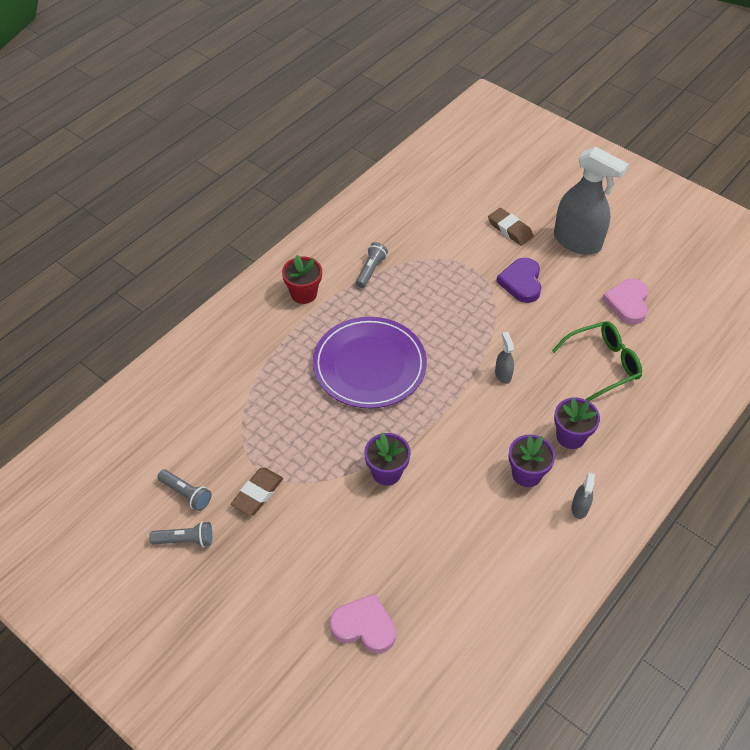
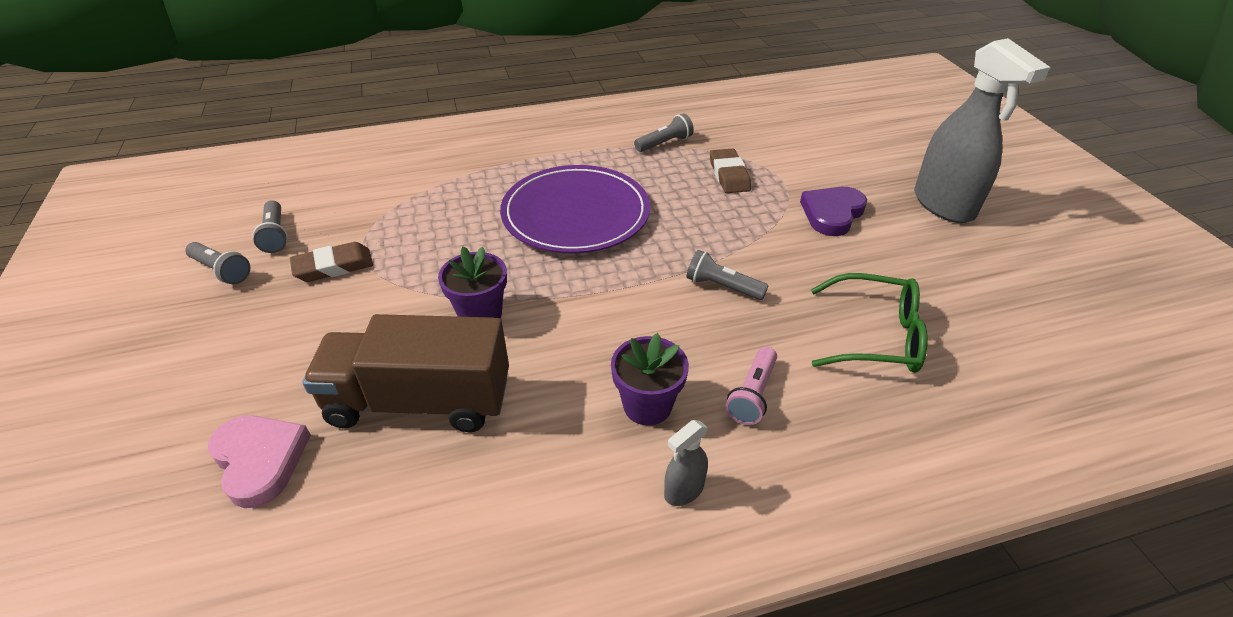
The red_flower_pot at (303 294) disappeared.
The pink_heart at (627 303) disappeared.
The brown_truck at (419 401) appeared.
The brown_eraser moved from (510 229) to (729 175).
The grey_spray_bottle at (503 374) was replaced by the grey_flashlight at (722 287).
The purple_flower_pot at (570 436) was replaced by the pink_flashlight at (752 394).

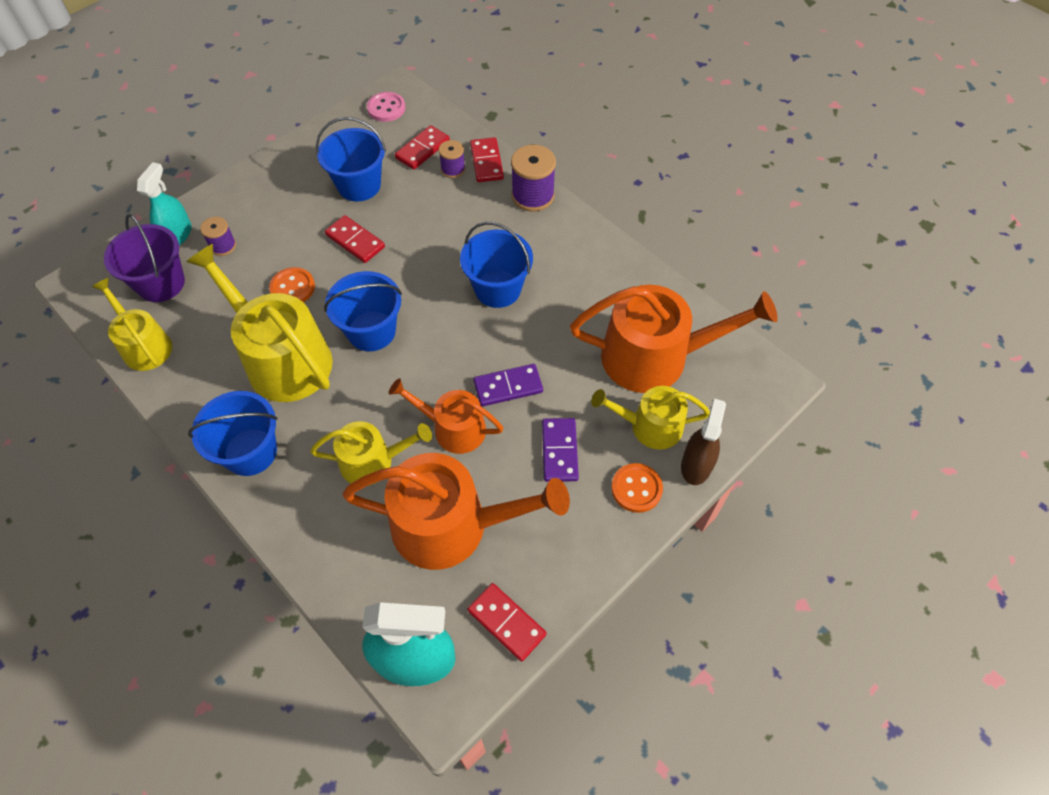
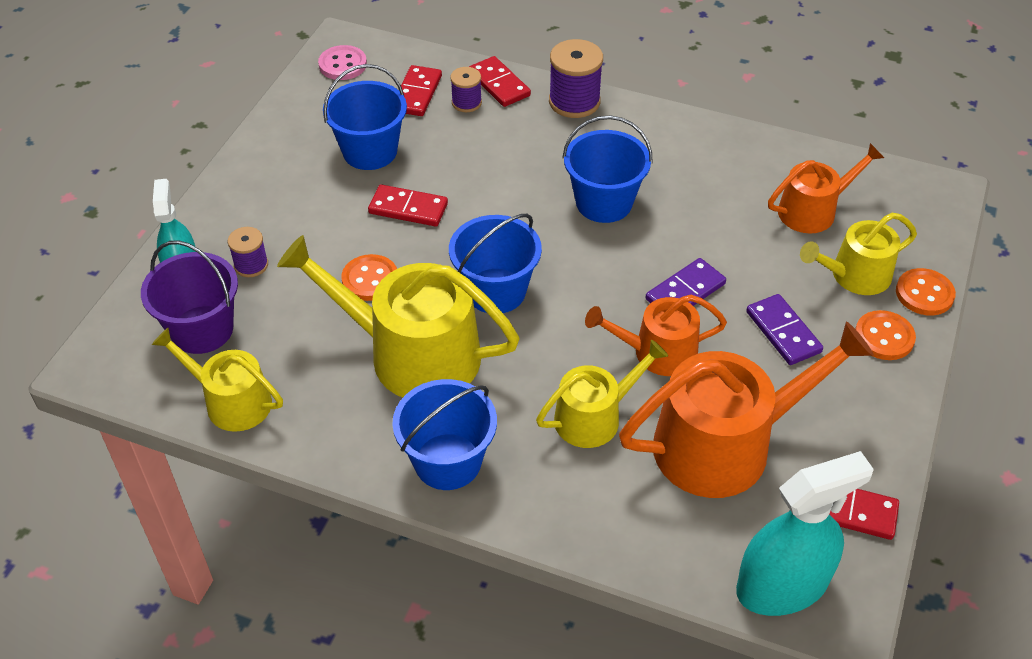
The brown_spray_bottle at (696 465) was replaced by the orange_button at (924 294).
The orange_watering_can at (656 357) changed to 0.58 times the size.

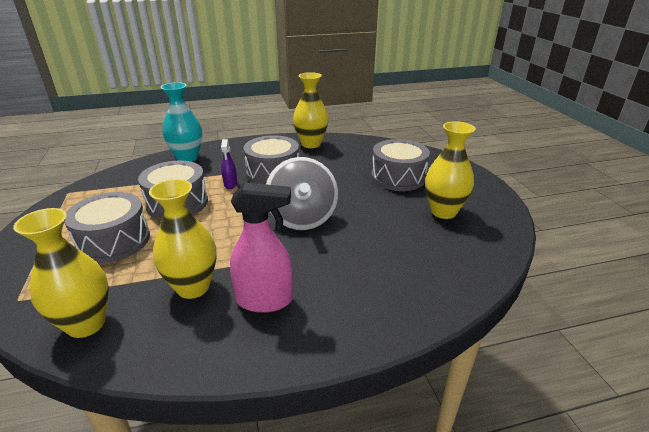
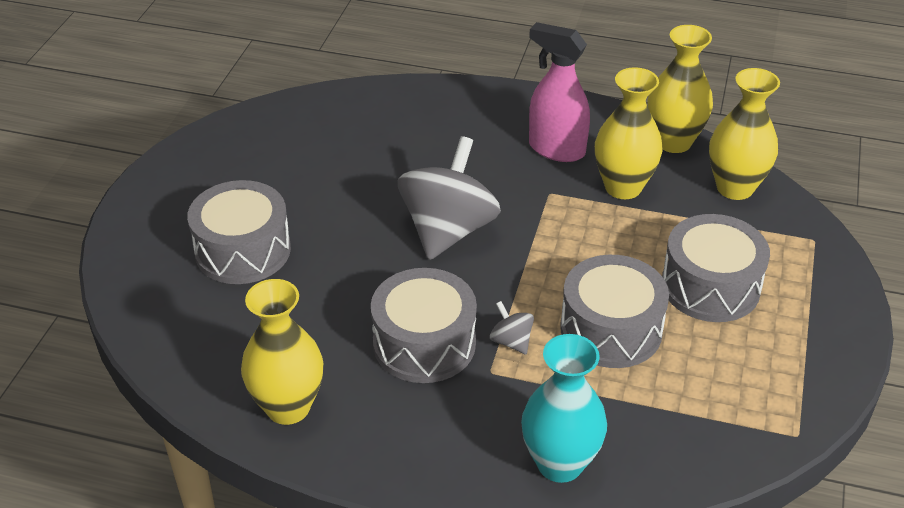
The yellow_vase moved from (443 212) to (673 142).
The purple_spray_bottle at (230 184) was replaced by the grey_spinning_top at (511 341).

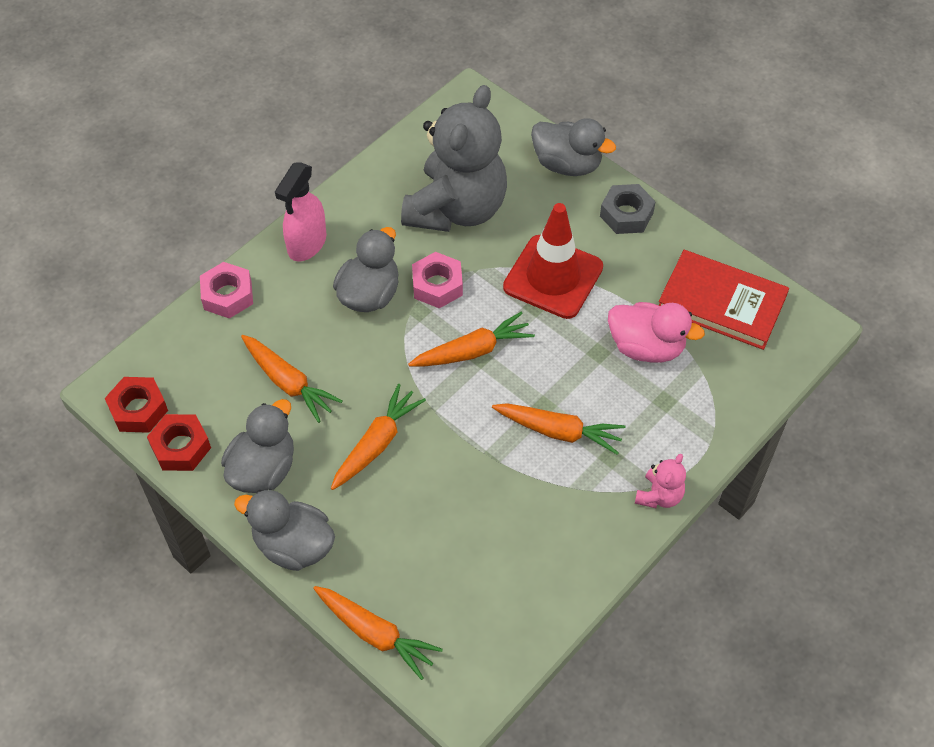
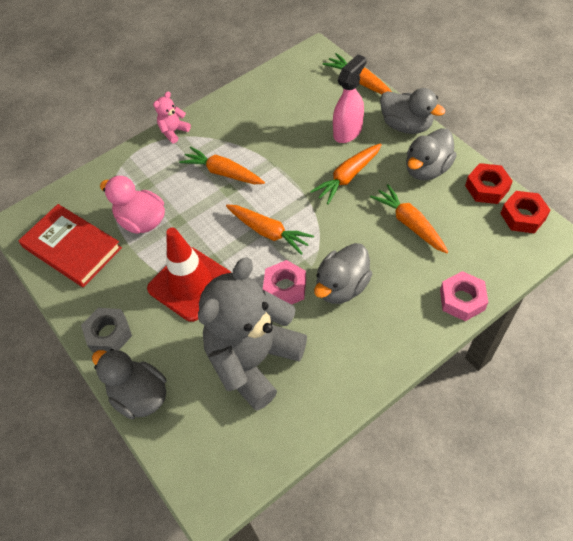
The pink_spray_bottle moved from (306 244) to (348 131).
The orange_carrot at (472 351) turned 135 degrees counterclockwise.

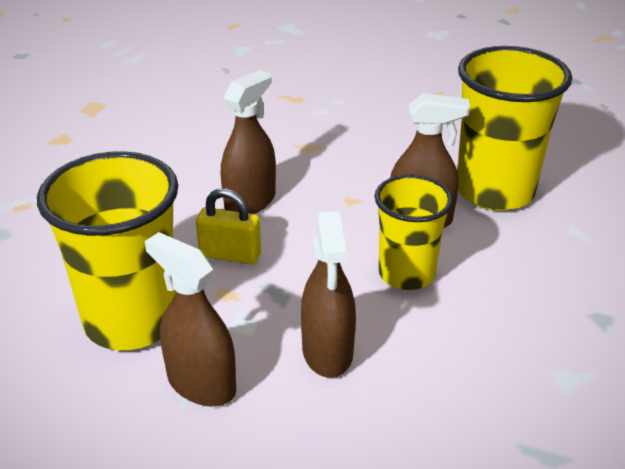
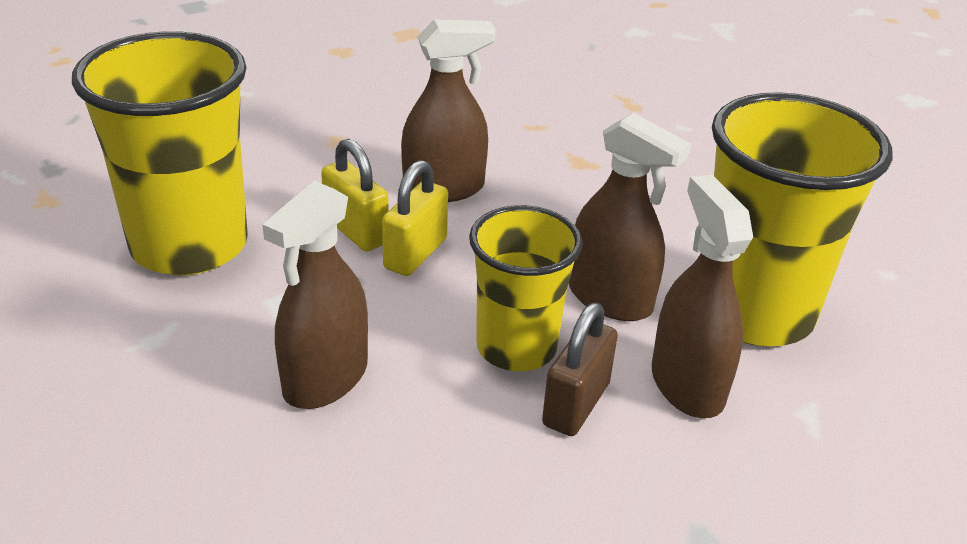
The yellow_padlock at (415 254) appeared.
The brown_padlock at (576 404) appeared.
The brown_spray_bottle moved from (201 384) to (687 385).

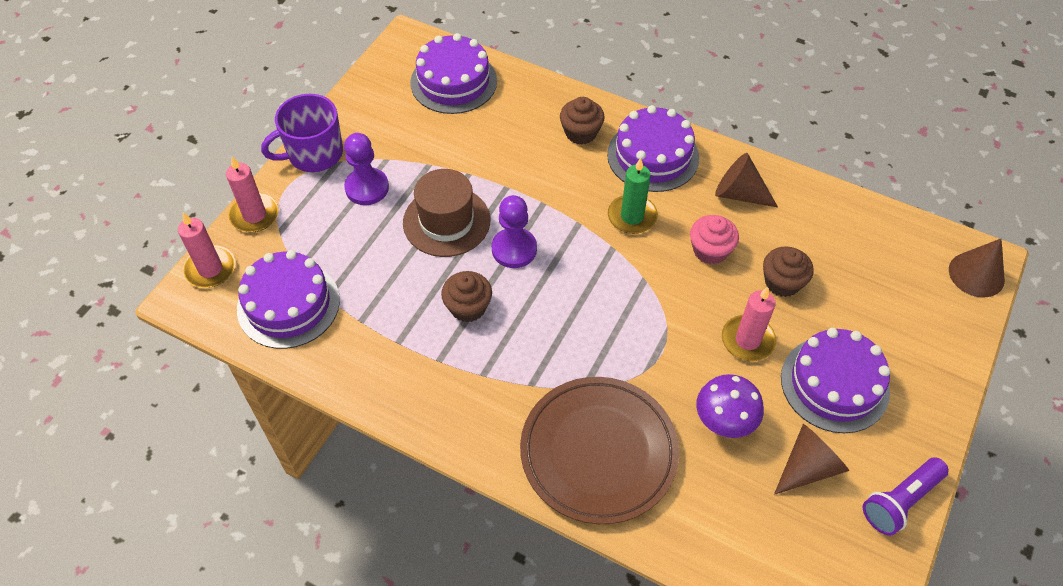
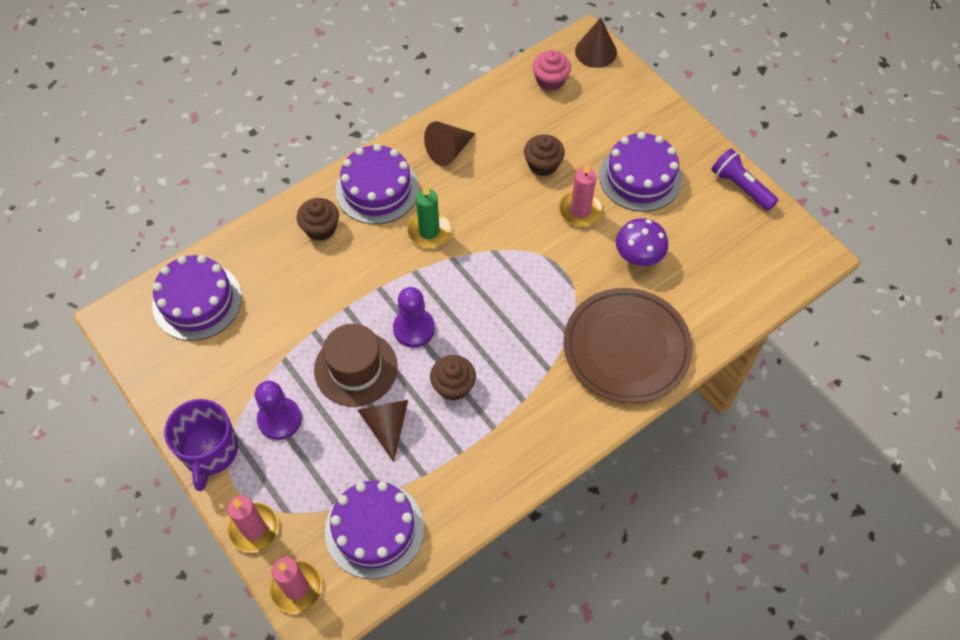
The pink_cupcake moved from (710 250) to (550 80).
The brown_cone moved from (808 467) to (386 425).
The purple_flashlight at (900 501) turned 150 degrees clockwise.

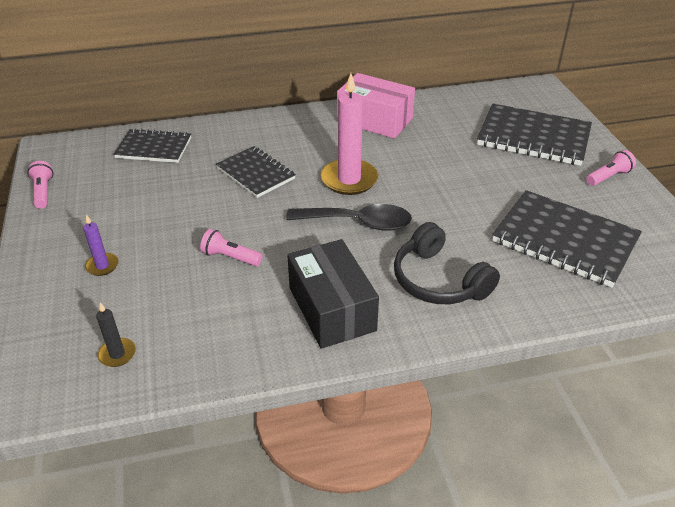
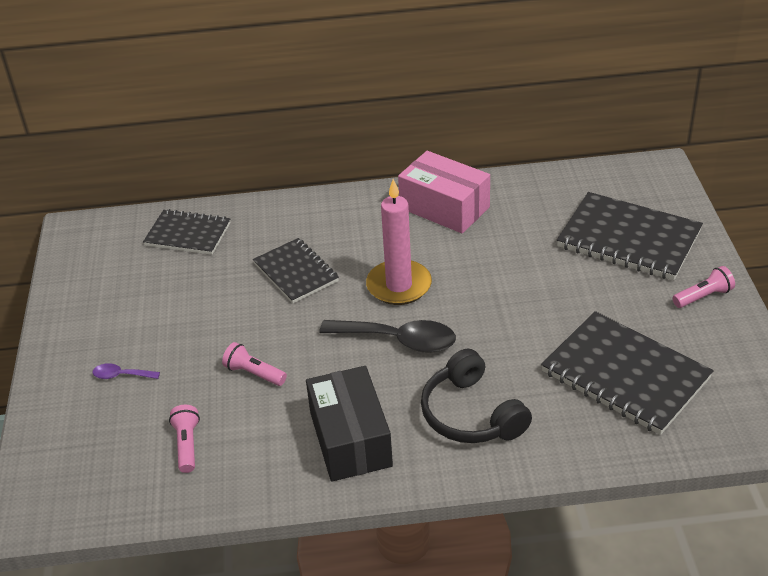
The black_candle at (117 354) disappeared.
The pink_flashlight moved from (43 192) to (187 445).
The purple_candle at (102 266) was replaced by the purple_spoon at (121 375).

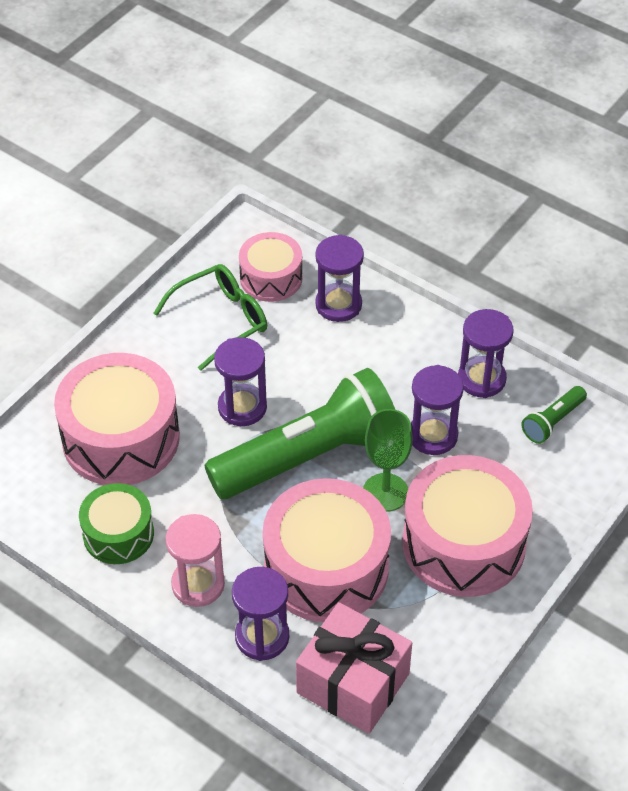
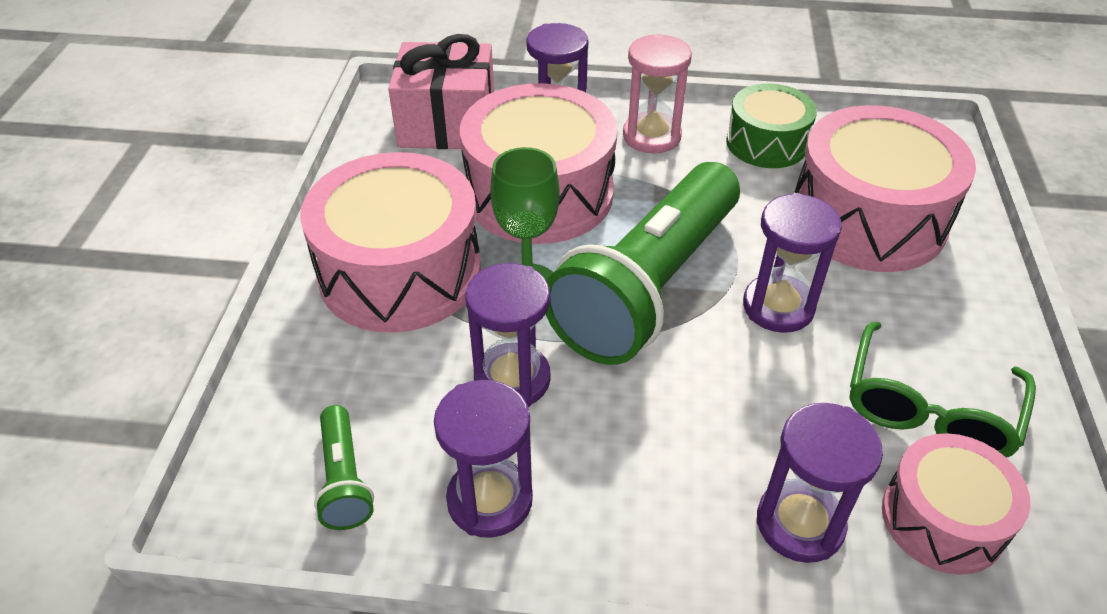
The green_flashlight at (553 422) turned 150 degrees clockwise.

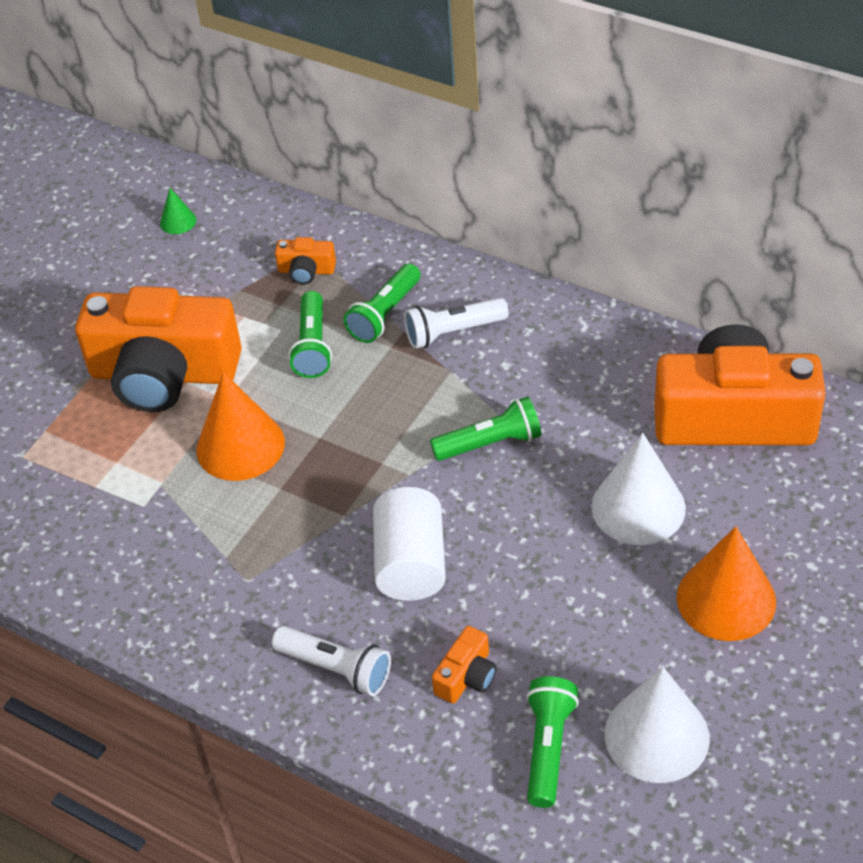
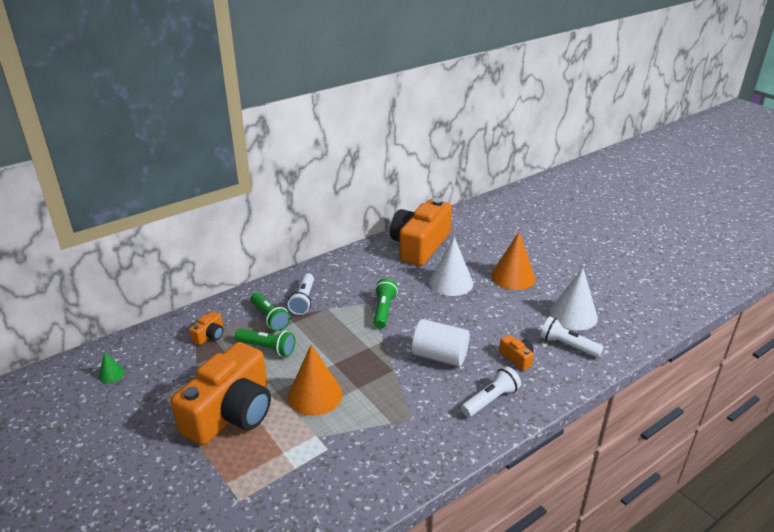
The green_flashlight at (548 748) became the white_flashlight at (567 345).

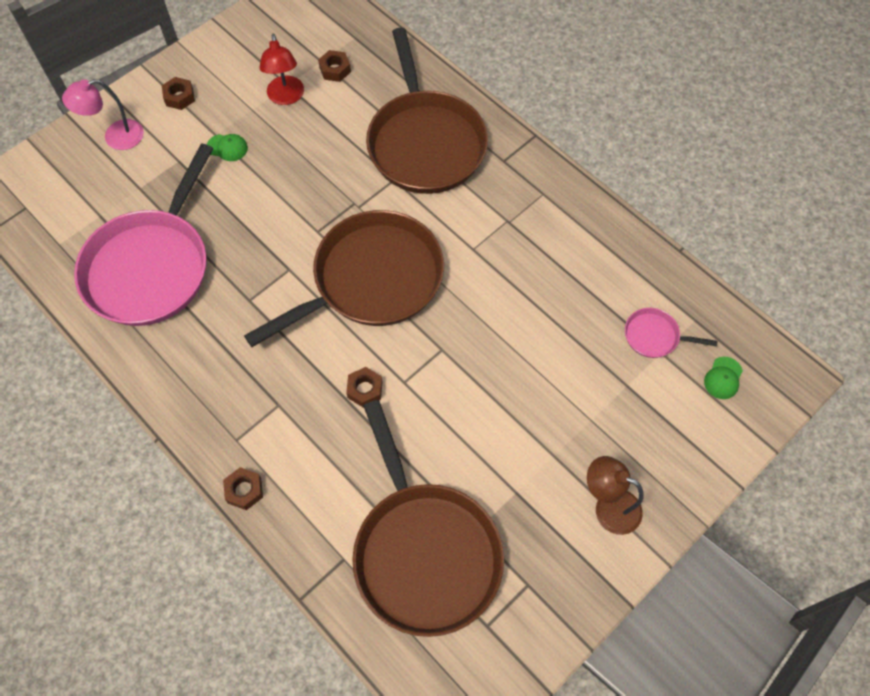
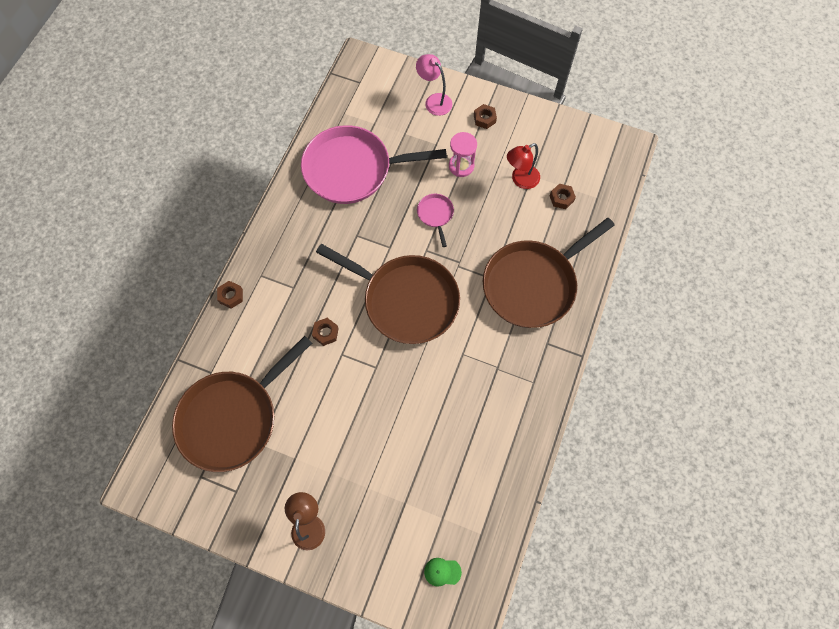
The pink_pan moved from (654 336) to (435 215).
The green_cap at (227 147) was replaced by the pink_hourglass at (461 166).

